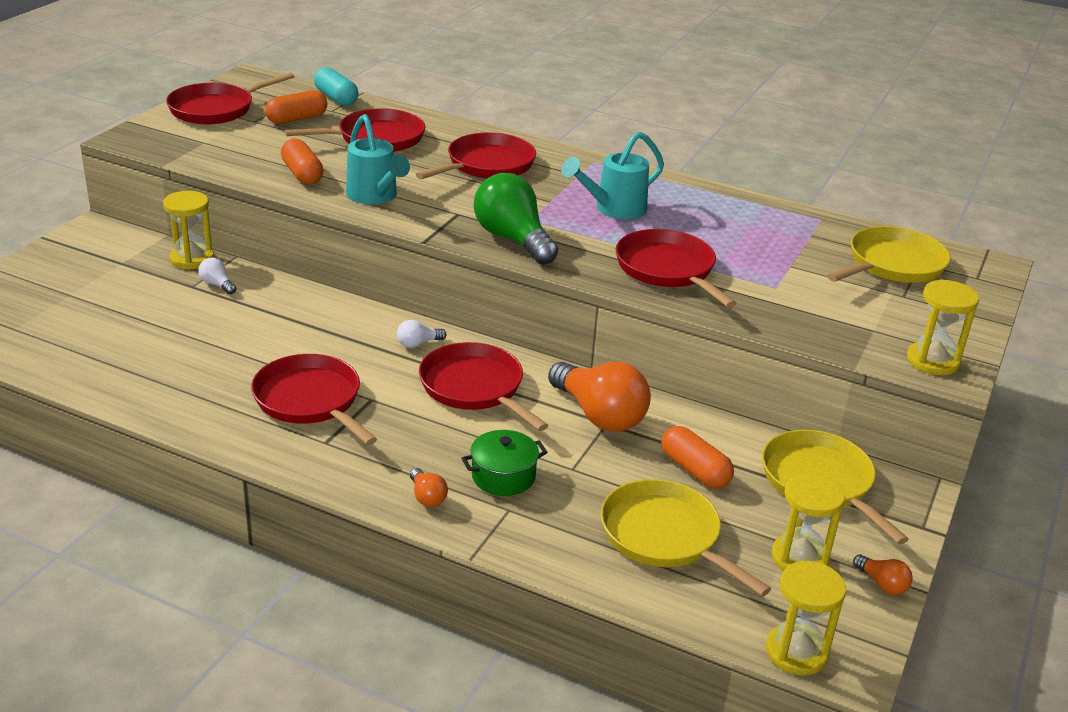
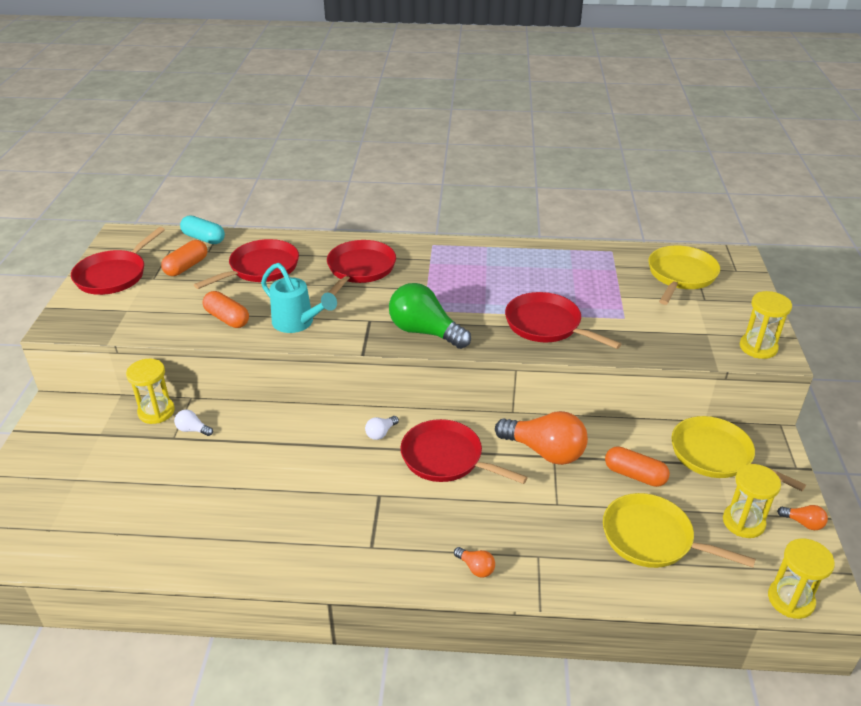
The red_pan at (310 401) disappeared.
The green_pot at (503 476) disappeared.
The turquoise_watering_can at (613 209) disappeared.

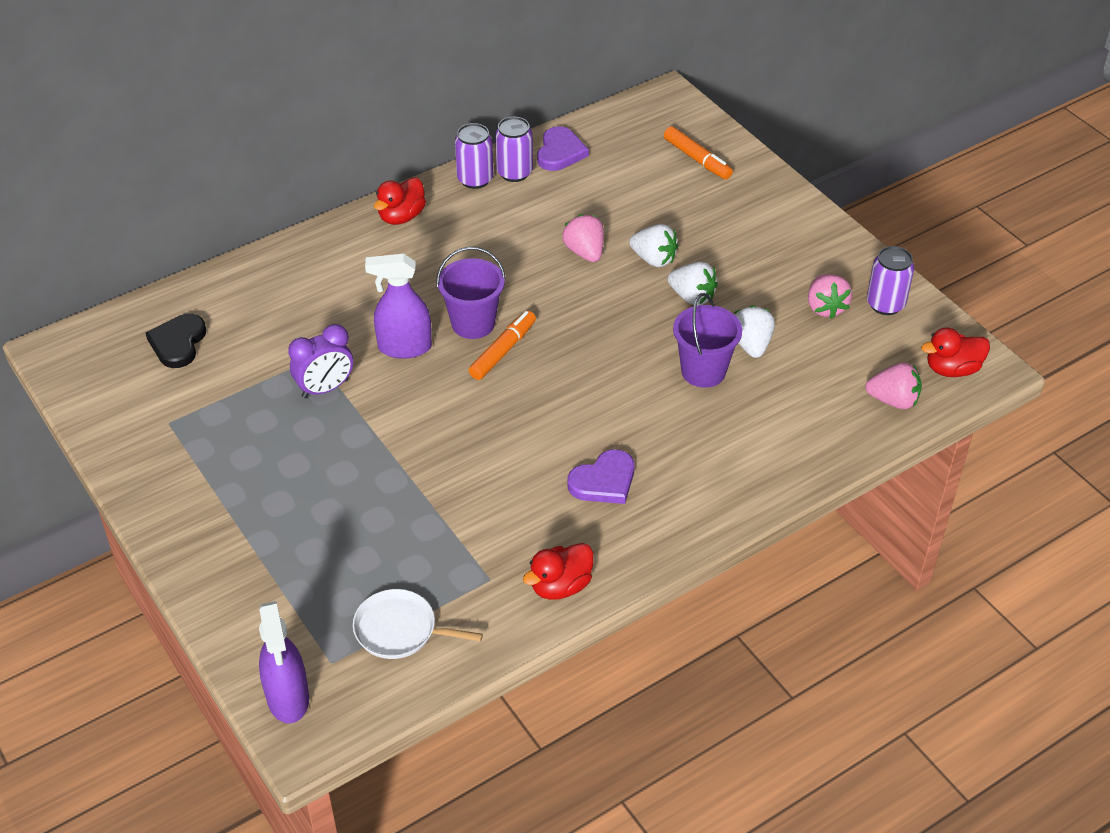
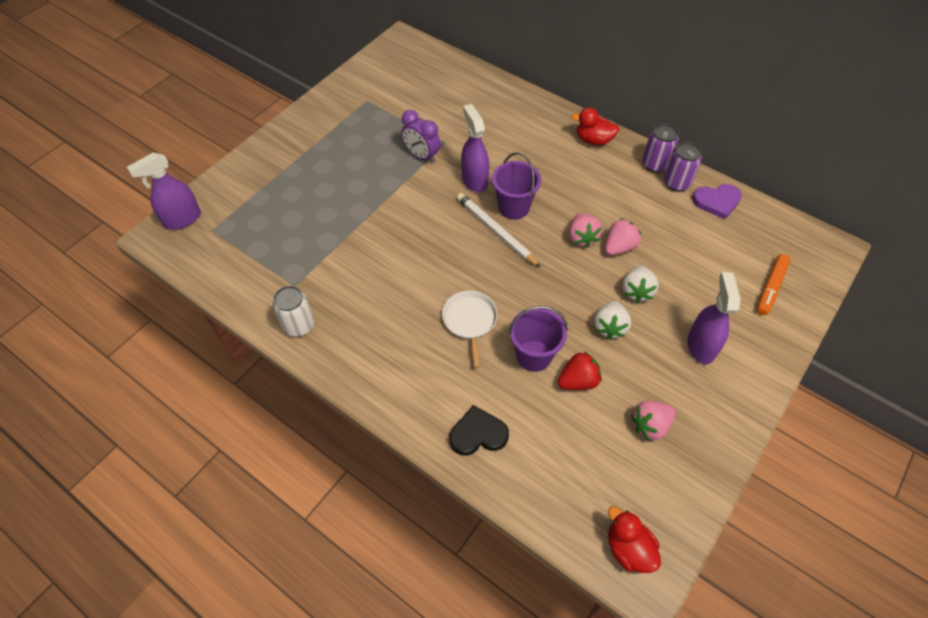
The purple_heart at (604 481) disappeared.
The purple_can at (885 304) disappeared.
The purple_spray_bottle at (701 346) appeared.
The black_heart moved from (178 343) to (478 434).
The white_pan moved from (400 630) to (470 321).
The pink_strawberry moved from (893 400) to (582 238).
The orange_marker at (503 351) was replaced by the white_pencil at (496 231).
The red_duck at (560 586) was replaced by the white_can at (299 325).
The white_strawberry at (751 345) became the red_strawberry at (578 381).

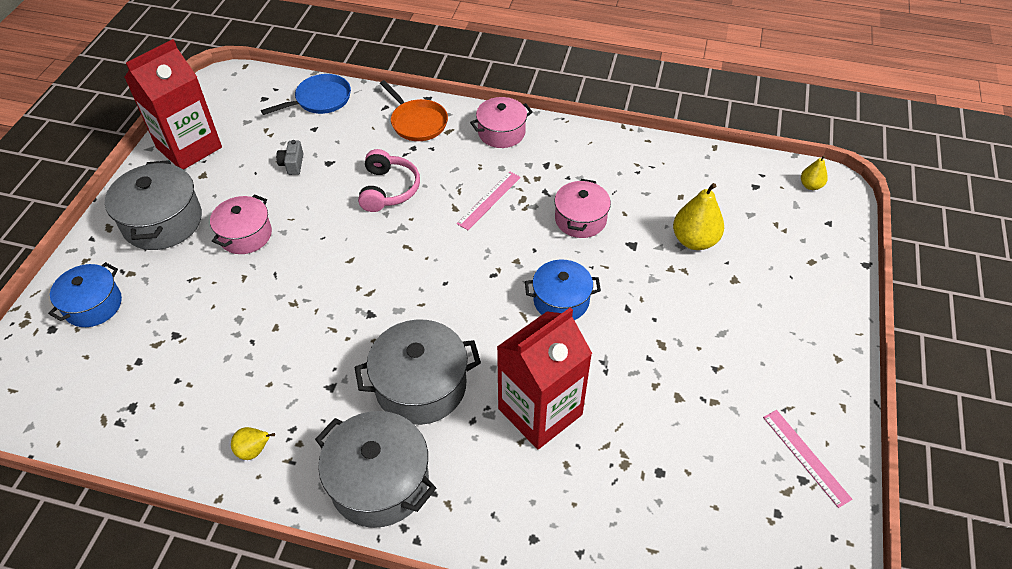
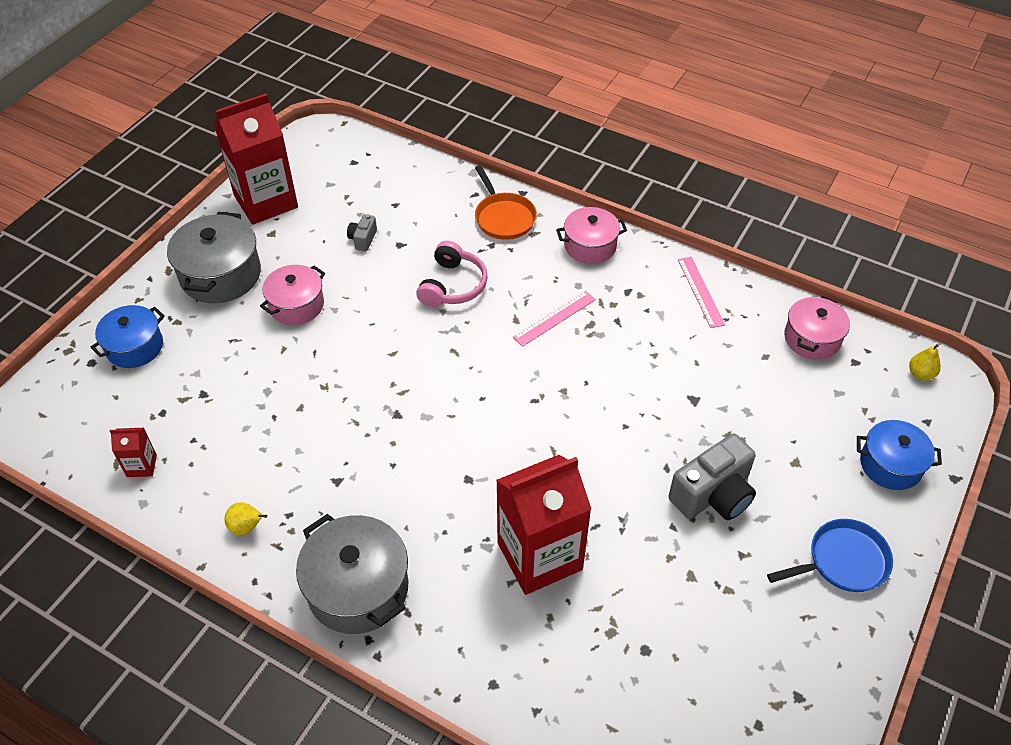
The grey_pot at (421 386) disappeared.
The yellow_pear at (694 240) disappeared.
The red_carton at (142 466) appeared.
The grey_camera at (713 495) appeared.
The blue_pan moved from (320 100) to (842 561).
The blue_pot moved from (561 300) to (890 464).
The pink_pot moved from (580 219) to (812 338).
The pink_ruler moved from (806 457) to (700 291).

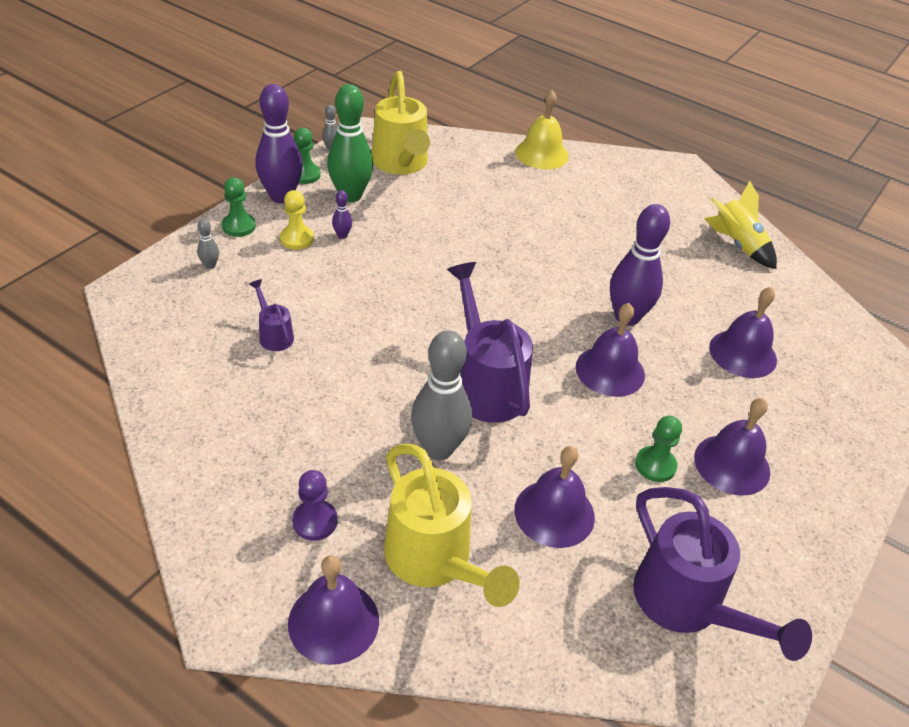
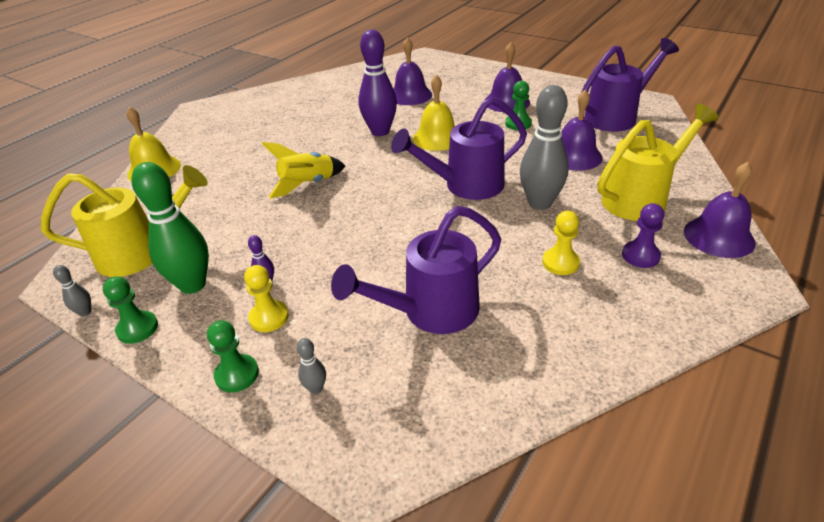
The purple_bowling_pin at (281 196) disappeared.
The yellow_pawn at (560 263) appeared.
The yellow_rocket moved from (737 245) to (307 185).
The purple_bell at (610 370) became the yellow_bell at (437 138).
The purple_watering_can at (274 335) changed to 2.09 times the size.

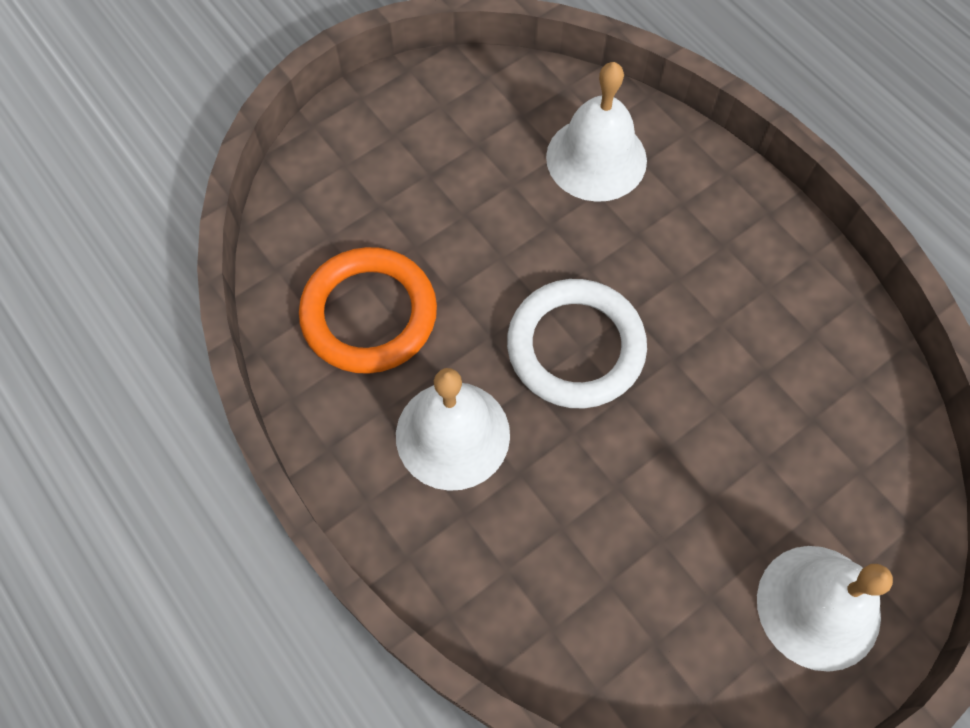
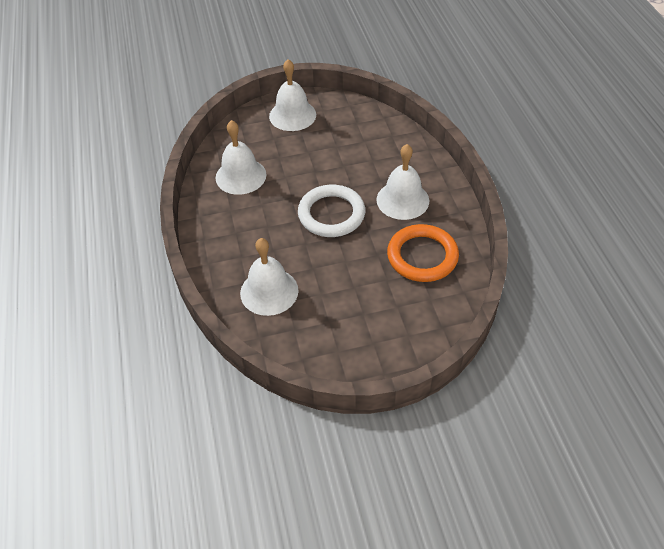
The white_bell at (241 176) appeared.

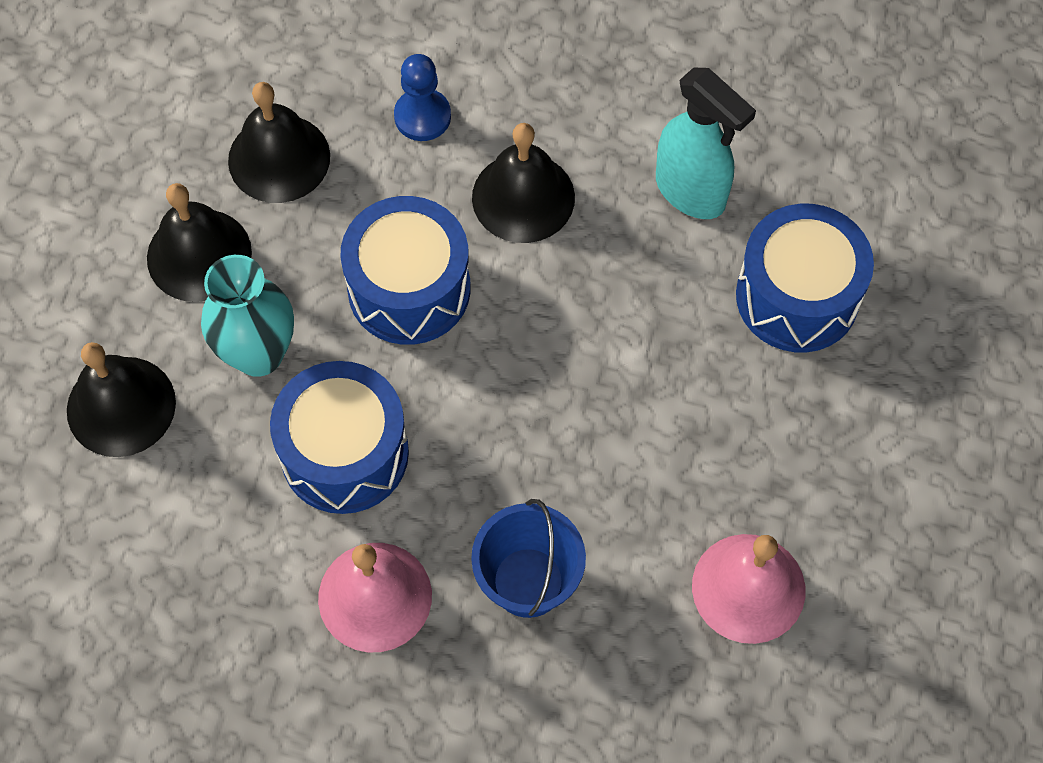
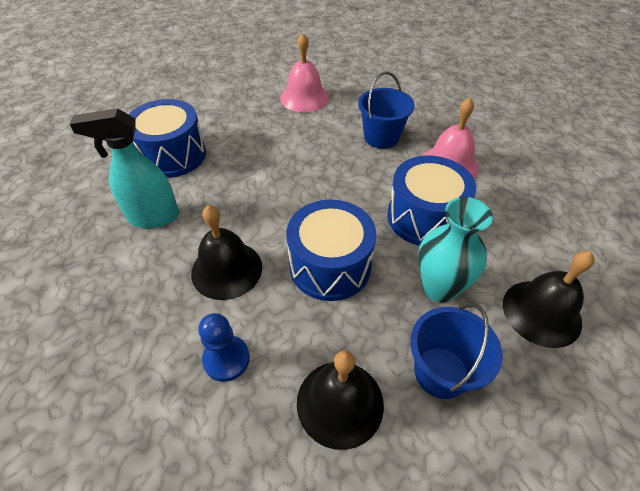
The black_bell at (199 255) was replaced by the blue_bucket at (441 372).
The turquoise_spray_bottle at (691 192) turned 90 degrees counterclockwise.

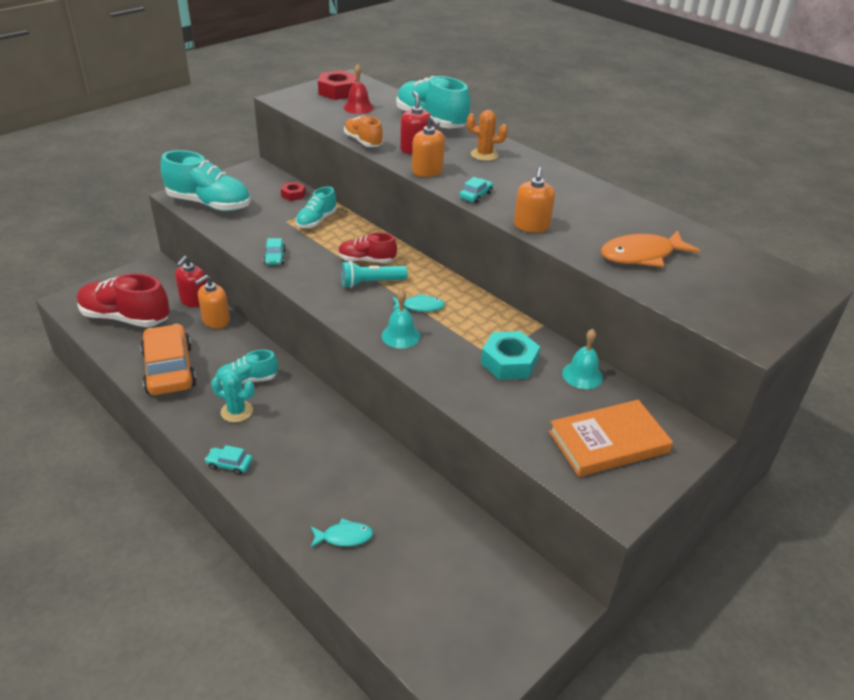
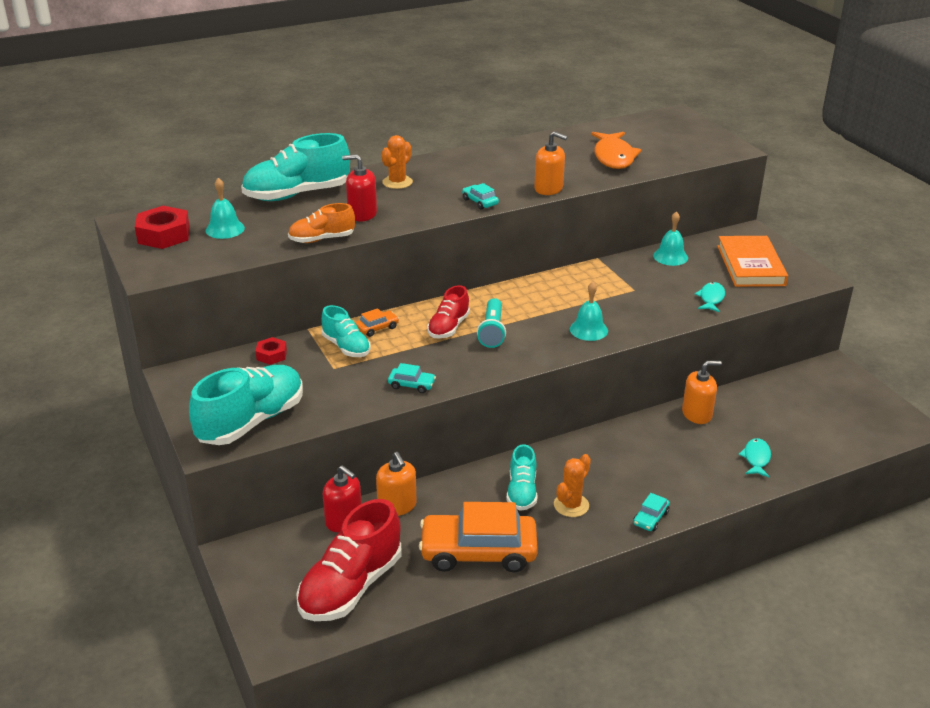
The turquoise_nut at (509 362) disappeared.
The orange_car at (377 328) appeared.
The turquoise_fish moved from (420 306) to (711 298).
The orange_soap_dispenser moved from (427 171) to (697 414).
The turquoise_cactus at (236 411) became the orange_cactus at (571 505).
The red_bell at (358 107) became the turquoise_bell at (225 229).

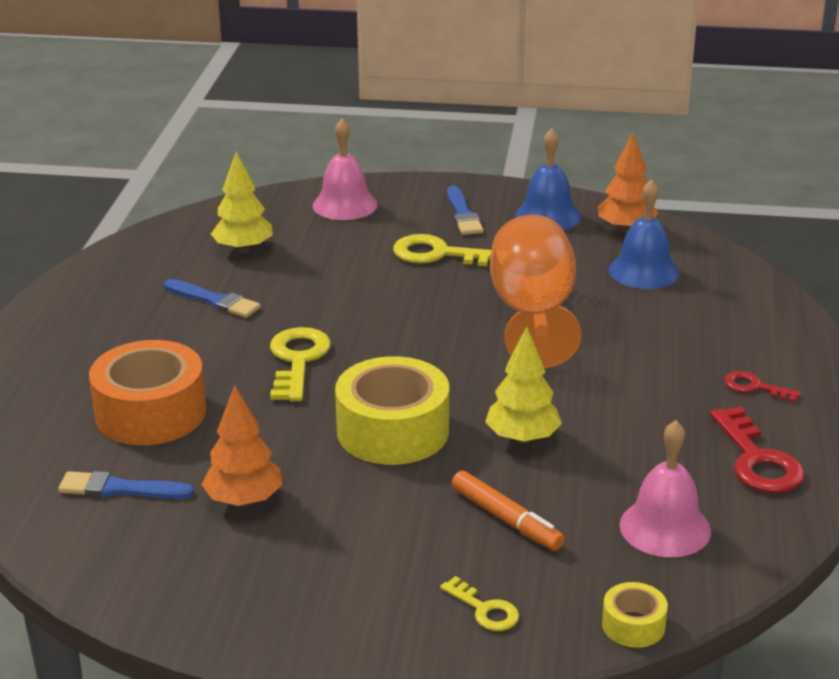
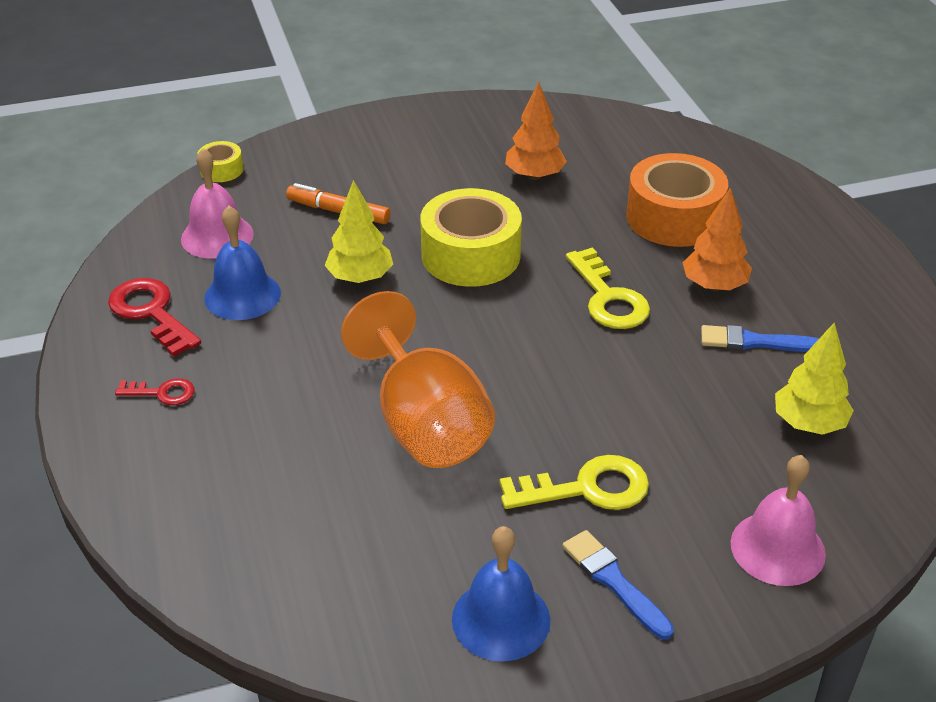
The blue_brush at (120 489) disappeared.
The yellow_key at (485 610) disappeared.
The orange_tree moved from (626 229) to (714 286).
The blue_bell moved from (644 271) to (242 295).

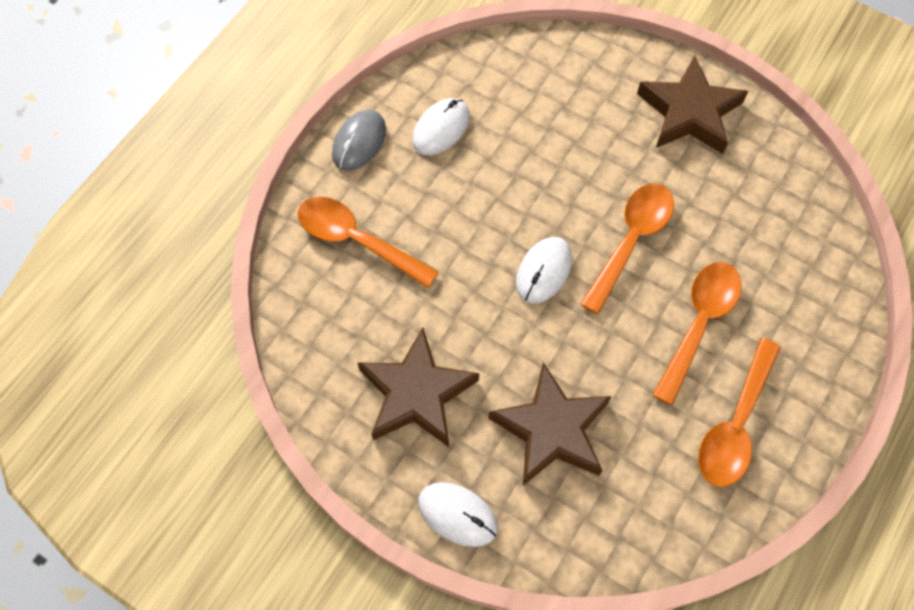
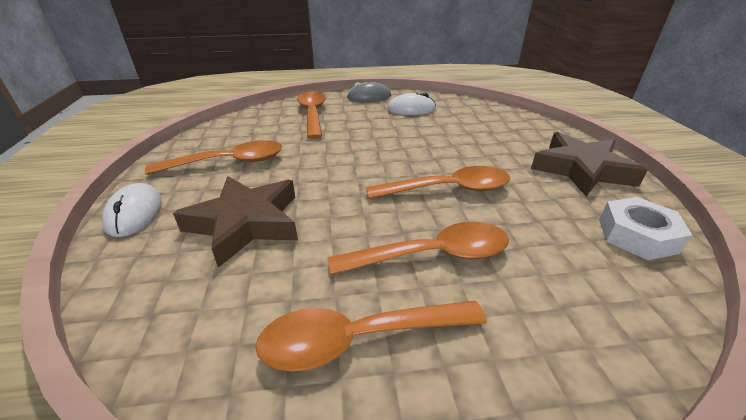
The white_mouse at (543 271) disappeared.
The white_nut at (637 235) appeared.
The brown_star at (416 393) was replaced by the orange_spoon at (228 162).

